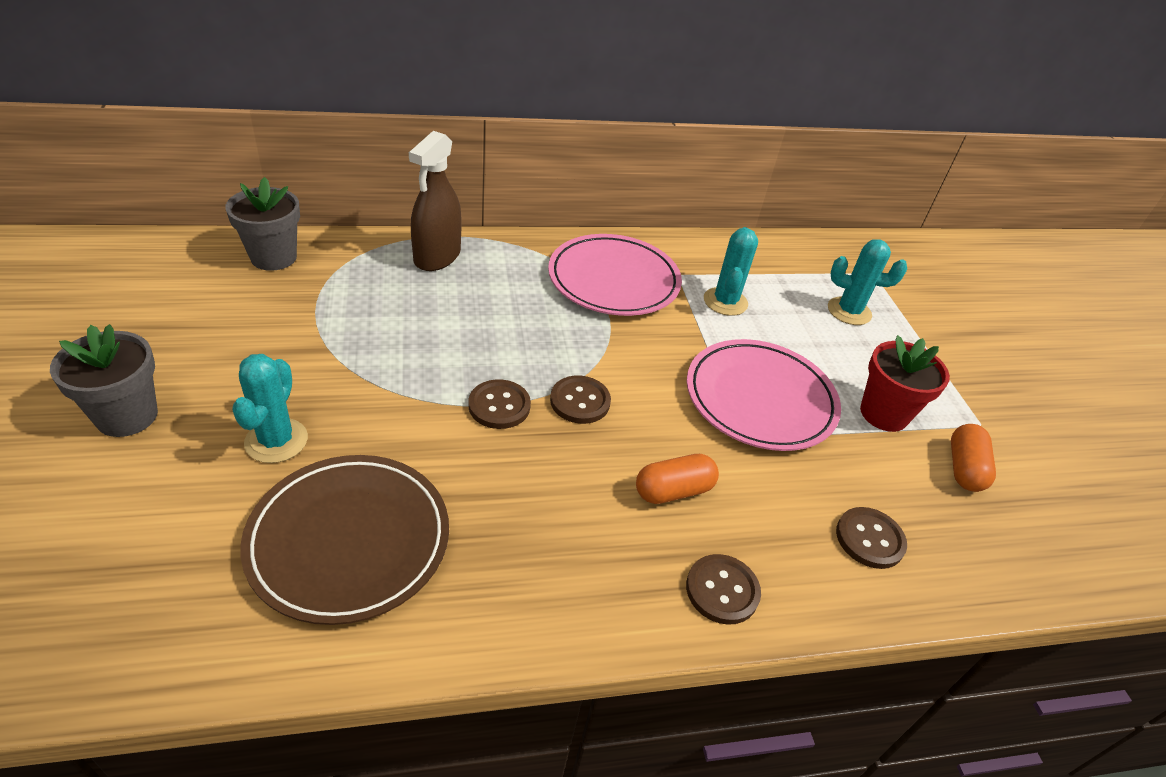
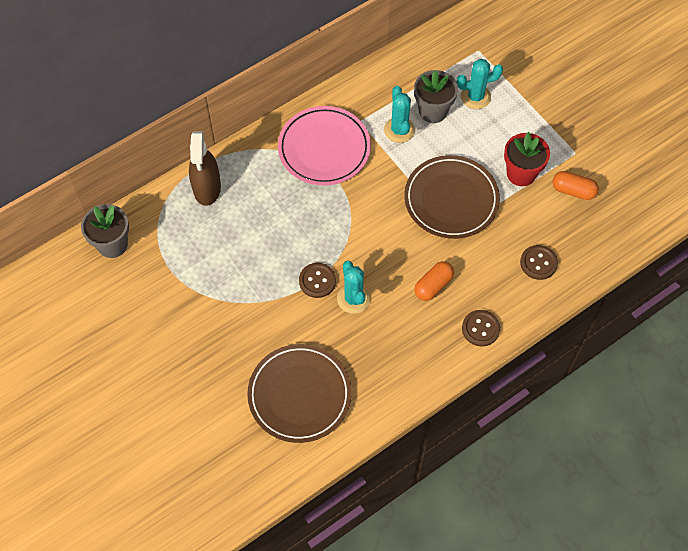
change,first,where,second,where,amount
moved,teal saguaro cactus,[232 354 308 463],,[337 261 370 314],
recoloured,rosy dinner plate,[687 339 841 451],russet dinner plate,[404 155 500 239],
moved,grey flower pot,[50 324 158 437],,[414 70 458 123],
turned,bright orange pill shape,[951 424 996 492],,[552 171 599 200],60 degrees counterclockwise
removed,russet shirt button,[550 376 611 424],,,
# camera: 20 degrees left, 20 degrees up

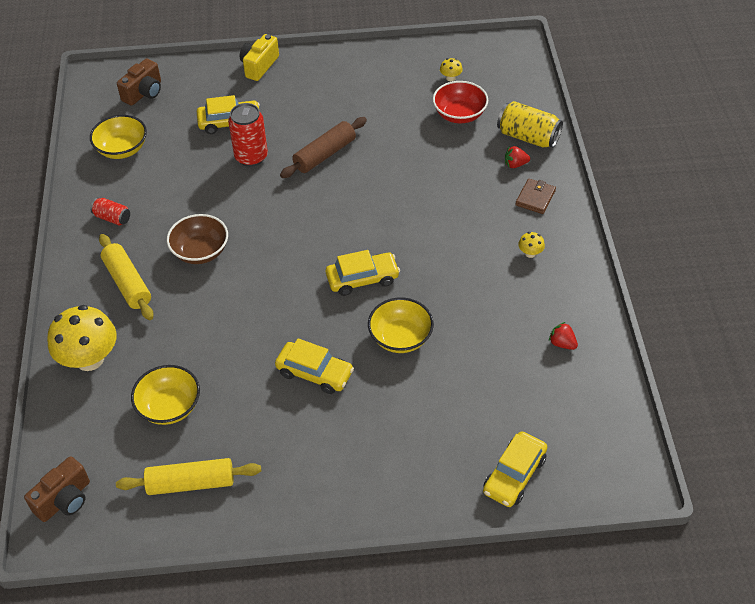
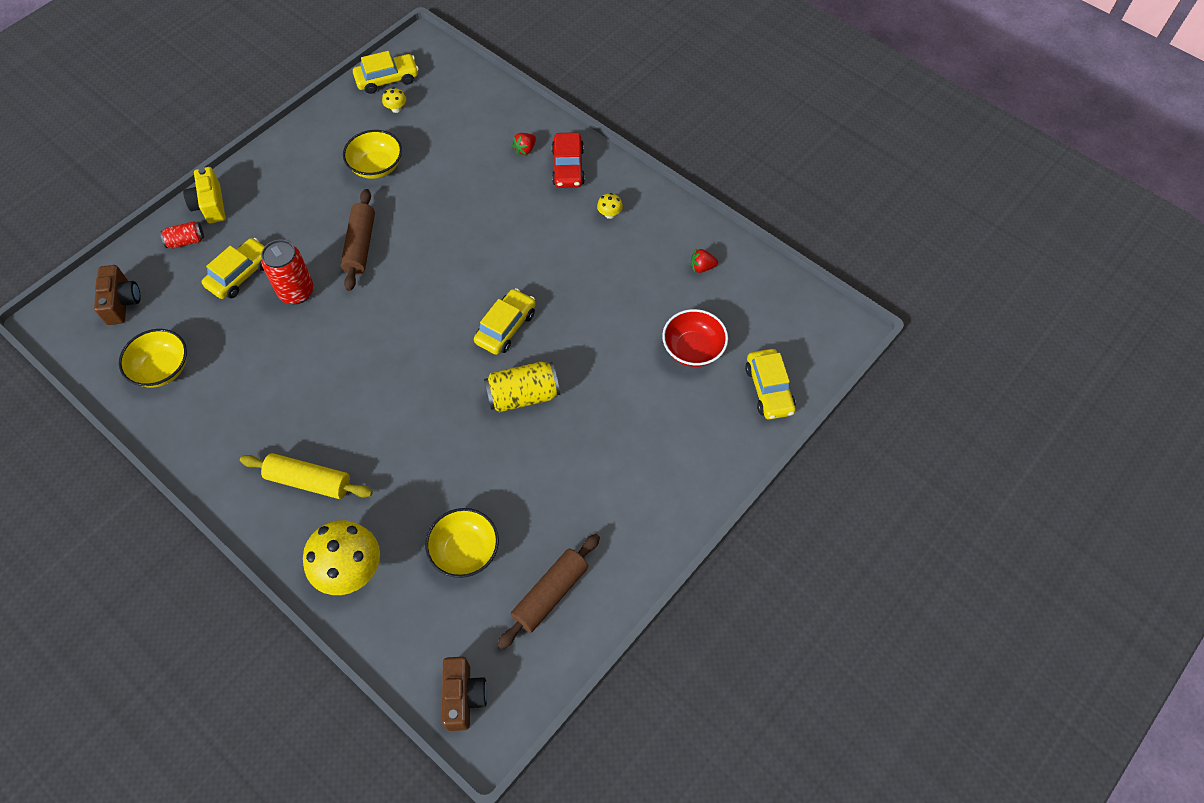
change,first,where,second,where,amount
moved,scarlet soda can,[91 198 130 226],,[160 221 204 248],
moved,bright yellow deep dish,[368 298 434 353],,[343 130 402 179],
moved,bright yellow toy car,[275 338 354 394],,[353 51 419 94],
moved,bright yellow soda can,[497 101 563 148],,[484 362 560 412],
recoloured,bright yellow pastry roller,[116 458 261 495],russet pastry roller,[497 534 600 649],
replaced,russet wallet,[515 178 556 214],scarlet toy car,[552 132 585 188],
moved,scarlet deep dish,[433 81 488 123],,[662 309 728 367],
removed,russet deep dish,[167 214 228 264],,,
# camera: 45 degrees left, 10 degrees up

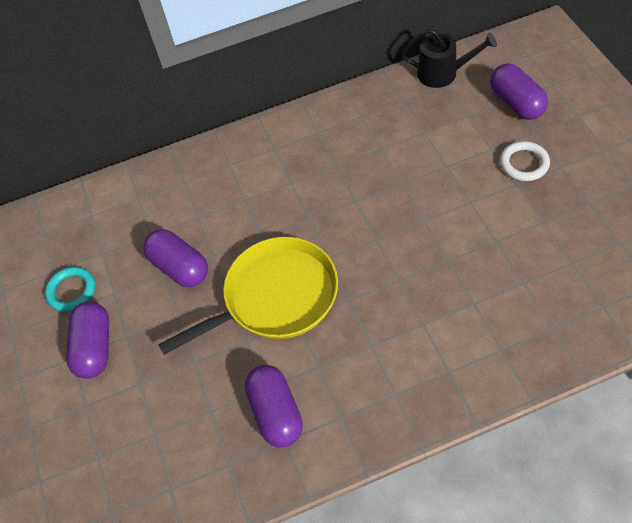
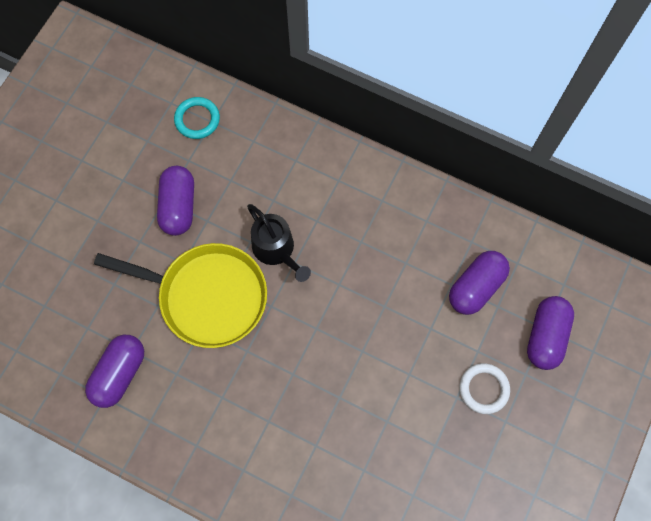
change,first,where,second,where,amount
moved,teal torus,[45 267 95 312],,[174 97 220 139],
moved,ebony watering pot,[401 29 497 88],,[247 204 311 282],
moved,royal purple pill shape,[66 301 109 379],,[449 251 510 315],
# camera: 40 degrees right, 15 degrees up

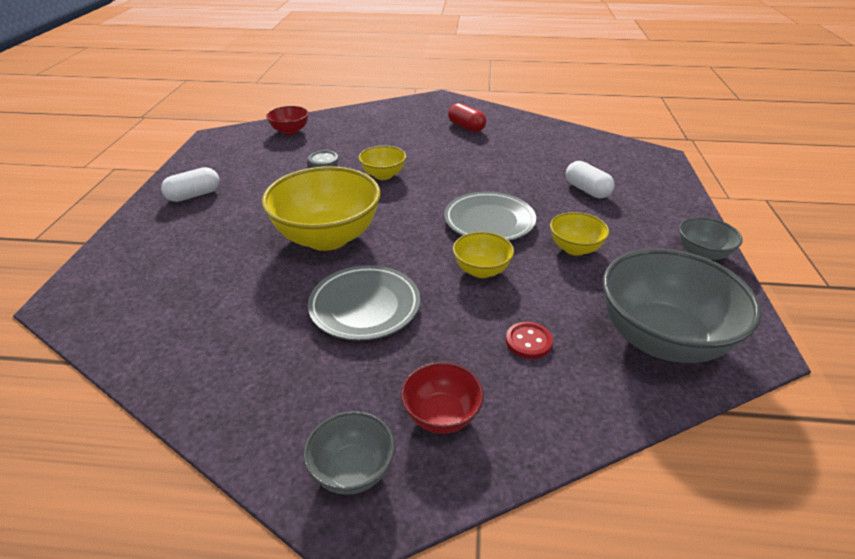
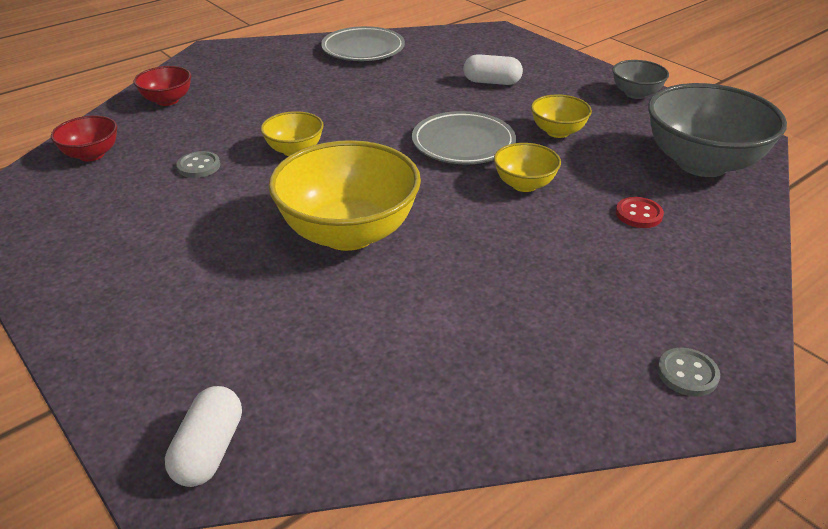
change,first,where,second,where,amount
moved,scarlet deep dish,[401 362 484 434],,[134 66 191 106],
moved,white pill shape,[161 167 220 202],,[165 386 242 487],
moved,grey dinner plate,[308 265 420 341],,[321 26 405 61],
replaced,grey deep dish,[303 411 395 495],grey shirt button,[657 348 720 397],
removed,scarlet pill shape,[448 103 486 132],,,
# camera: 45 degrees left, 0 degrees up

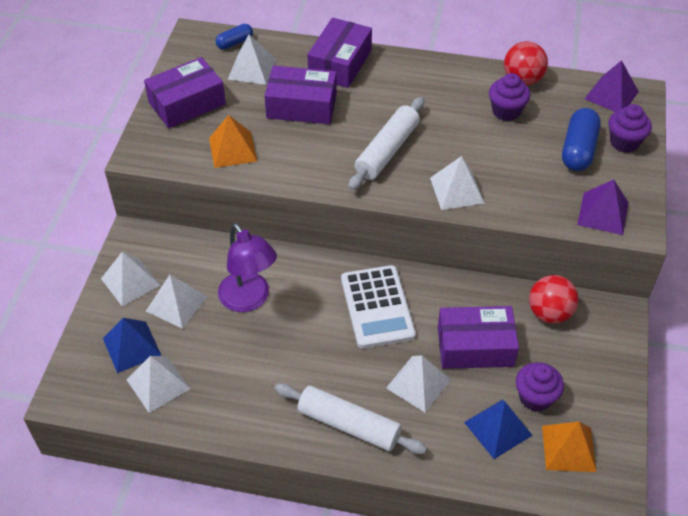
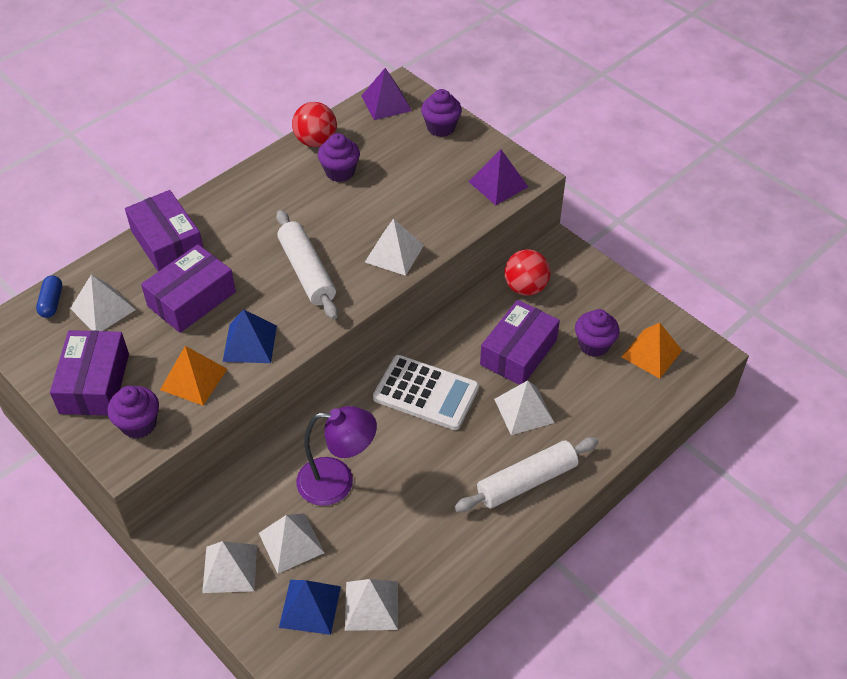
change,first,where,second,where,amount
added,,,royal purple muffin,[107 386 159 439],
moved,cobalt pyramid,[464 400 533 459],,[223 309 277 363],
removed,cobalt pill shape,[562 108 601 171],,,
# camera: 55 degrees left, 0 degrees up

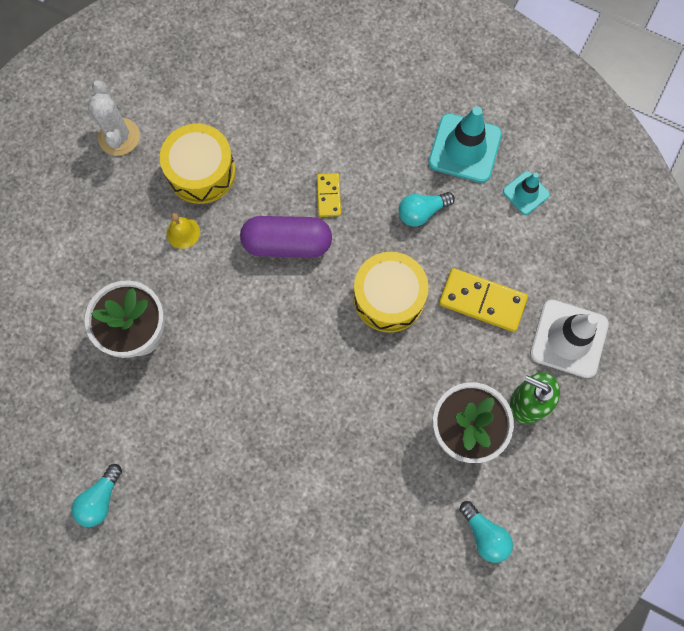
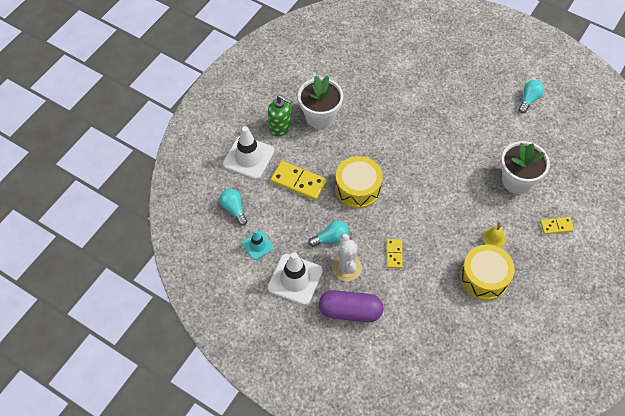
change,first,where,second,where,amount
moved,teal bulb,[459 501 513 563],,[220 189 247 226],
recoloured,teal safety cone,[429 107 502 183],white safety cone,[267 252 323 305],
moved,royal purple pill shape,[240 216 332 258],,[319 290 383 322],
moved,white saguaro cactus,[88 80 140 156],,[332 234 362 281],
added,,,bright yellow domino,[540 217 574 234],
# camera: 175 degrees left, 15 degrees down

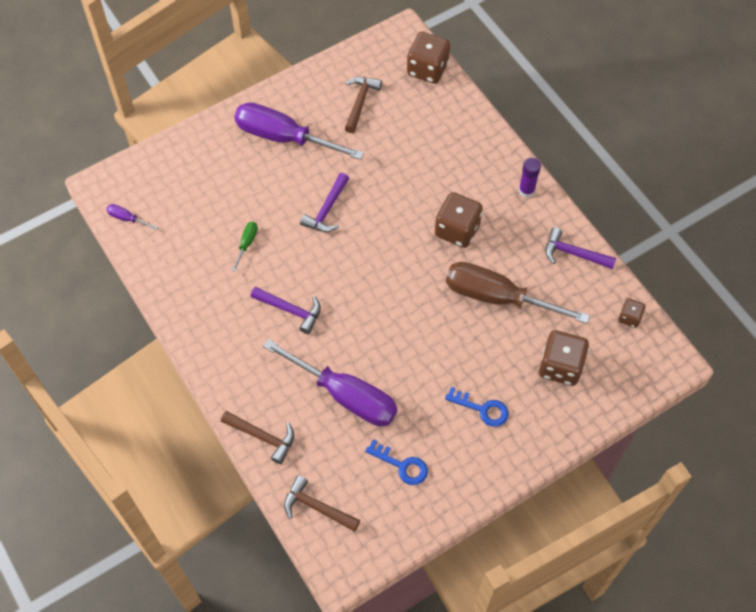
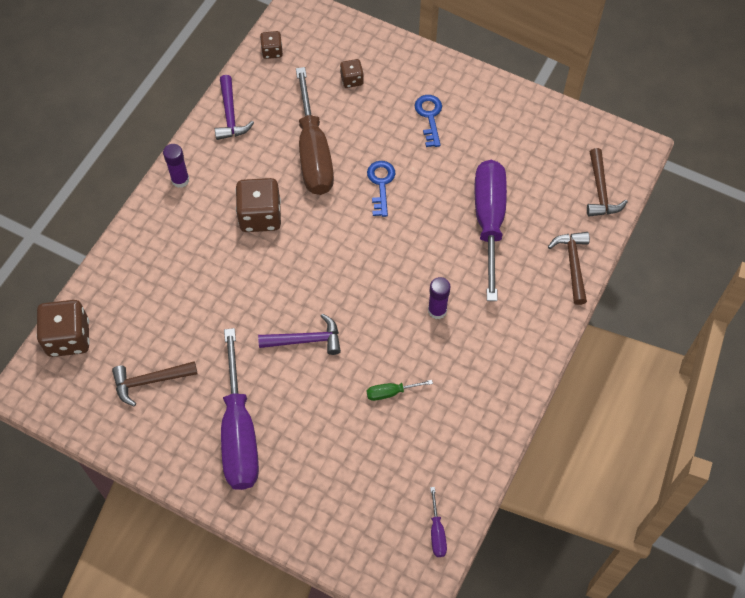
change,first,where,second,where,amount
resized,russet game die,[539 330 589 386],,[340 59 364 88],x0.53
moved,cobalt door key,[365 439 428 485],,[367 161 395 217],
replaced,royal purple hammer,[251 287 321 334],royal purple glue,[428 277 450 319],
# camera: 120 degrees left, 0 degrees up

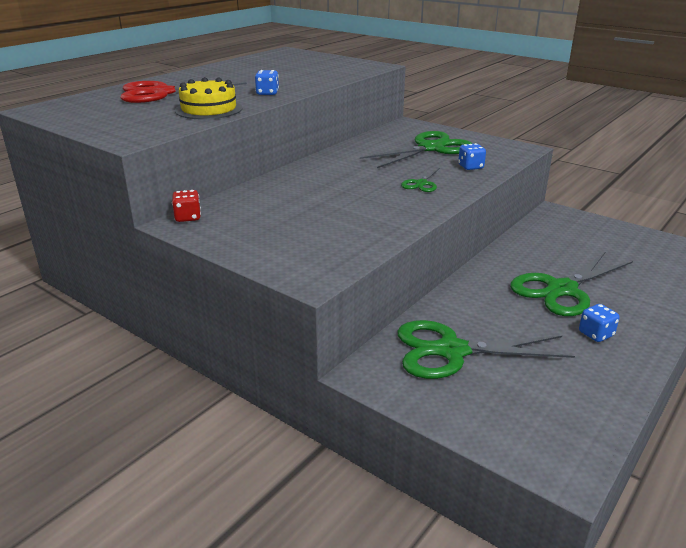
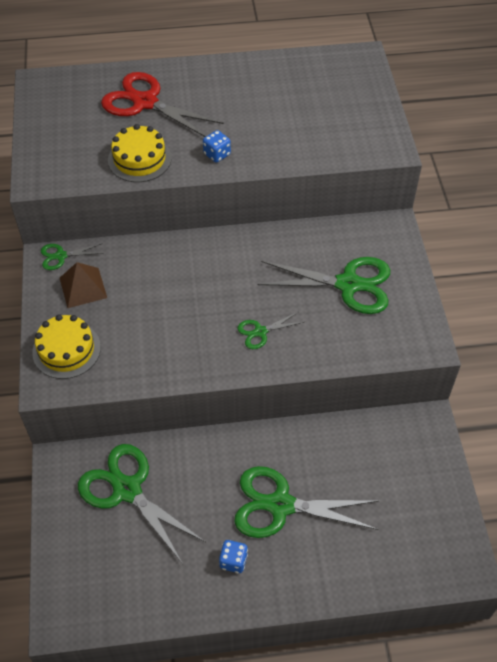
change,first,where,second,where,amount
added,,,bright yellow gateau,[32 314 101 379],
replaced,scarlet game die,[172 190 201 222],leaf-green shears,[41 243 103 270],
added,,,russet pyramid,[60 262 107 308],
removed,cobalt game die,[458 143 486 170],,,
# camera: 45 degrees right, 25 degrees up

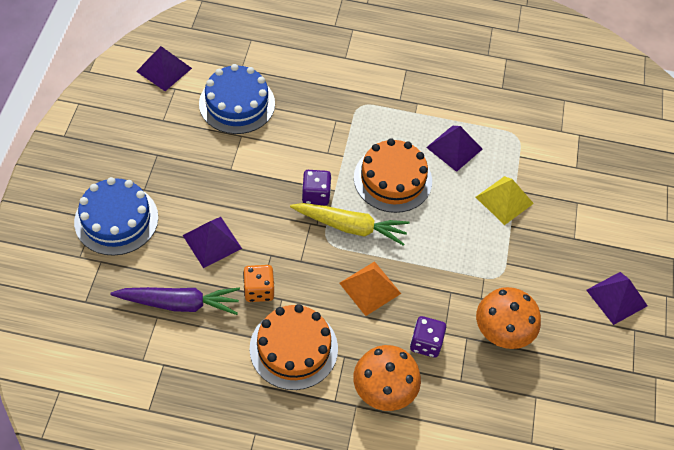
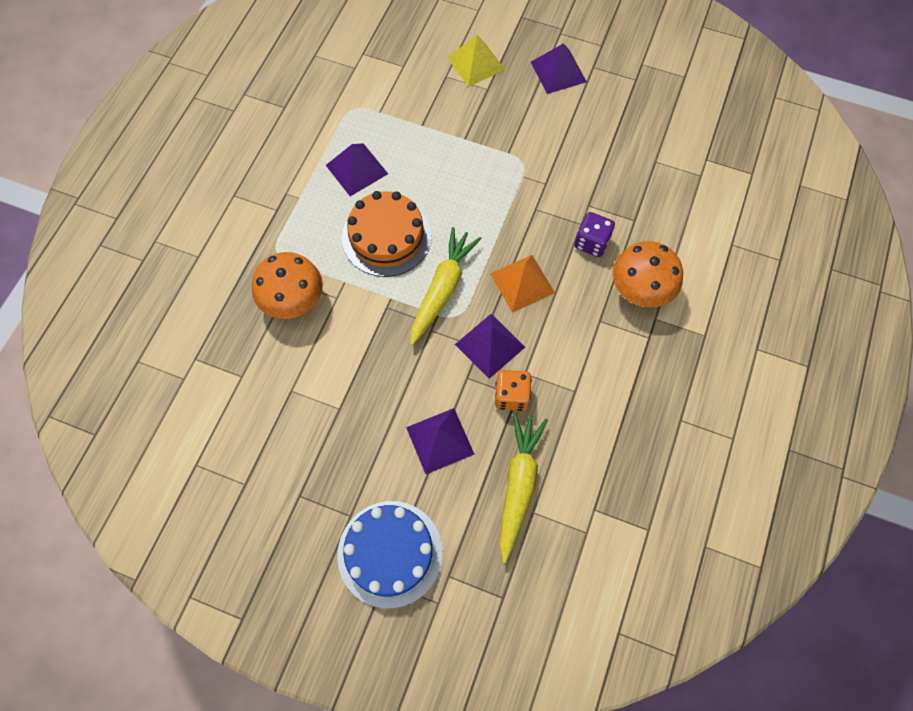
change,first,where,second,where,amount
moved,bright orange mushroom,[476 287 541 349],,[252 252 323 319],
moved,bright yellow pyramid,[476 176 534 225],,[447 35 505 87],
moved,royal purple pyramid,[136 46 192 91],,[455 314 525 379],
recoloured,royal purple carrot,[110 287 240 315],bright yellow carrot,[499 413 548 563],
removed,cobalt gateau,[199 64 275 134],,,
removed,bright orange gateau,[250 304 338 390],,,
removed,royal purple game die,[302 170 331 205],,,
# camera: 75 degrees left, 10 degrees up

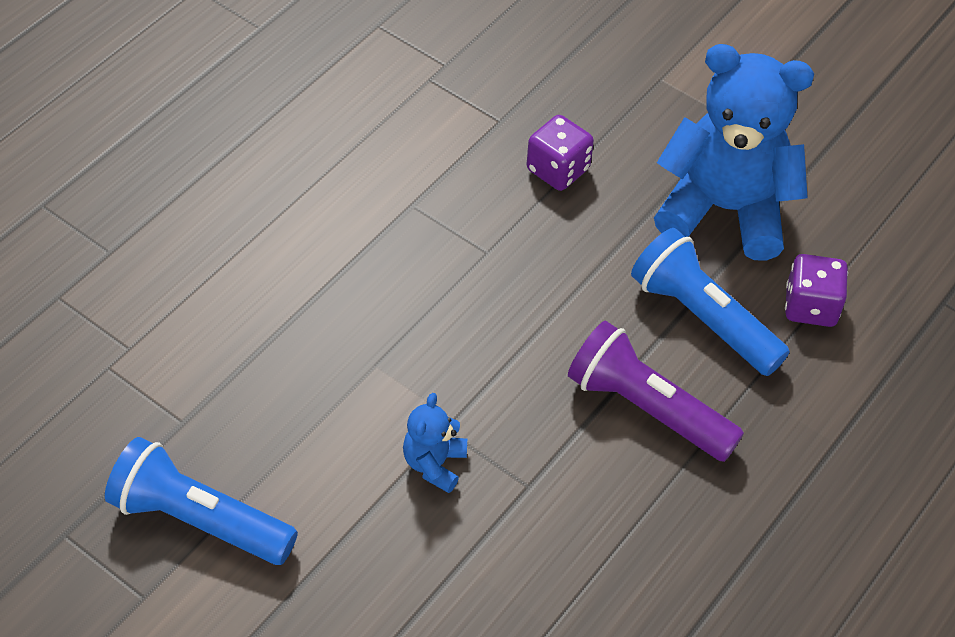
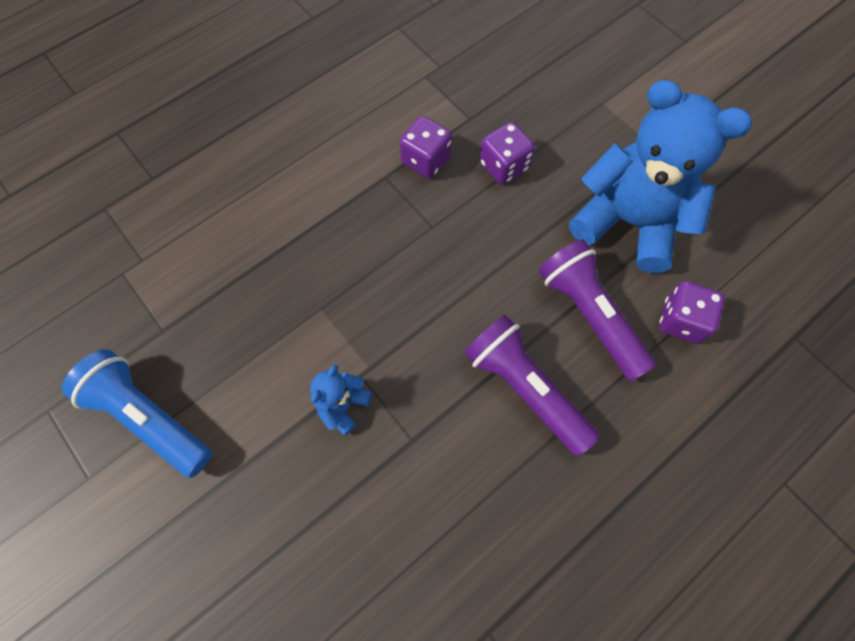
change,first,where,second,where,amount
added,,,royal purple game die,[400 116 452 179],
recoloured,cobalt torch,[631 228 790 376],royal purple torch,[538 239 656 381],
# camera: 15 degrees right, 15 degrees up

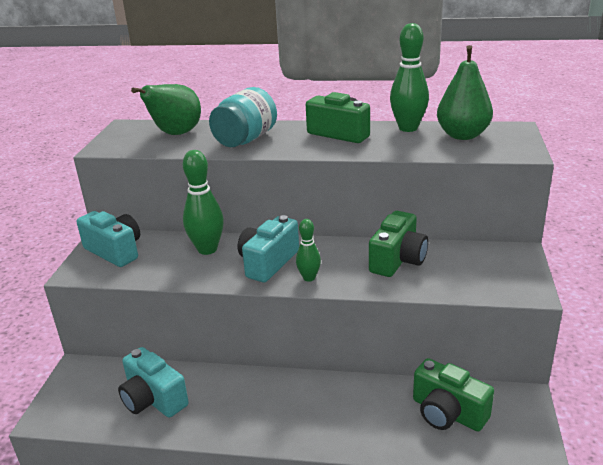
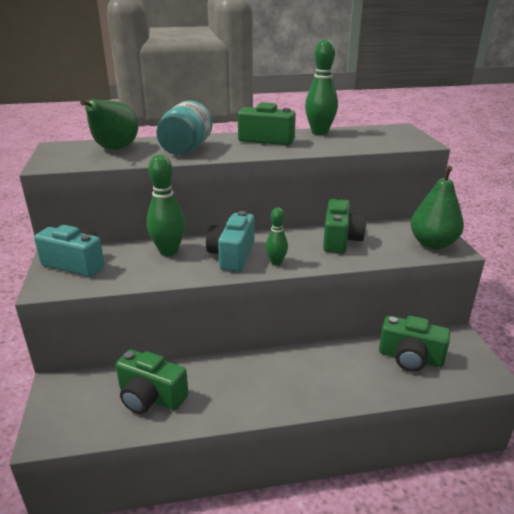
change,first,where,second,where,amount
recoloured,teal photo camera,[118 347 189 418],leaf-green photo camera,[116 350 189 414],
moved,leaf-green toy pear,[437 45 493 140],,[411 166 464 249],
# camera: 20 degrees left, 0 degrees up

